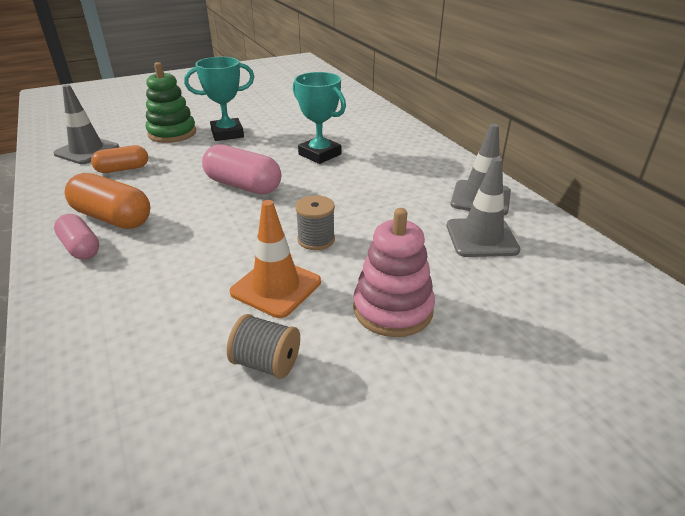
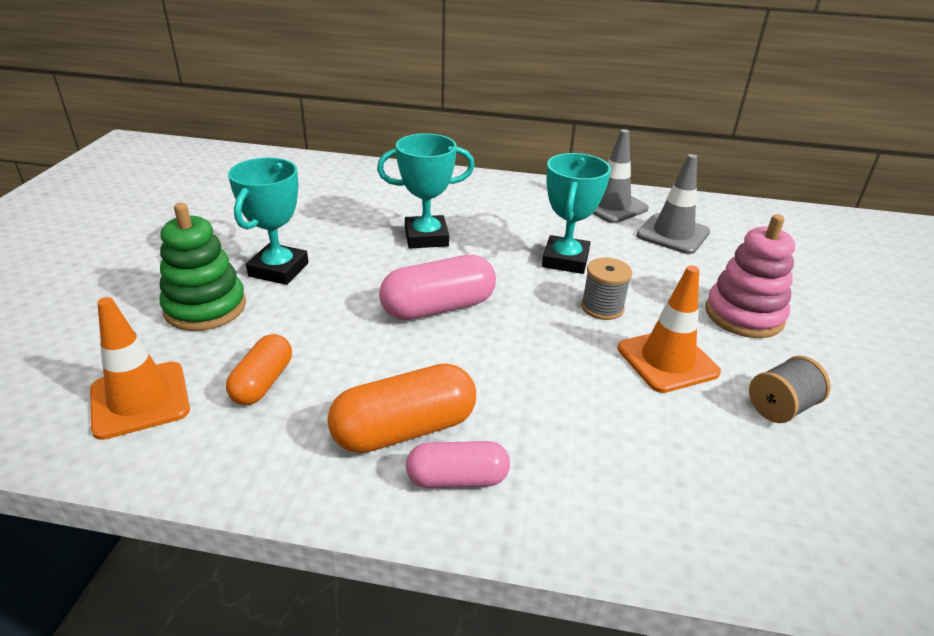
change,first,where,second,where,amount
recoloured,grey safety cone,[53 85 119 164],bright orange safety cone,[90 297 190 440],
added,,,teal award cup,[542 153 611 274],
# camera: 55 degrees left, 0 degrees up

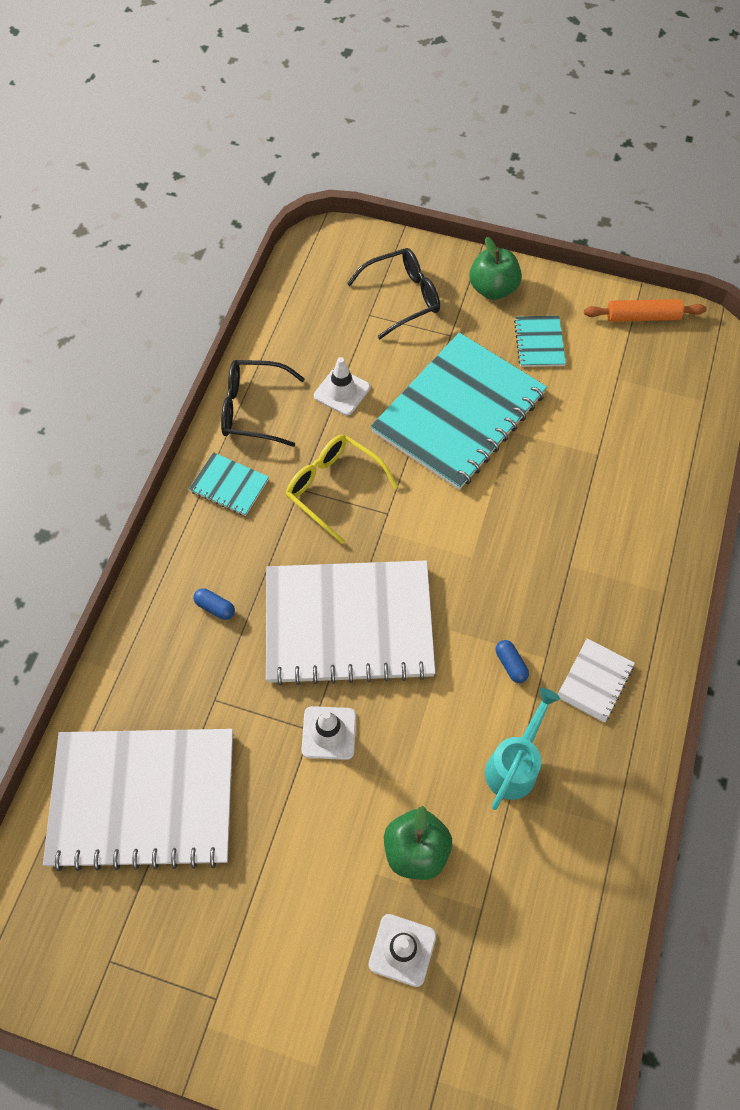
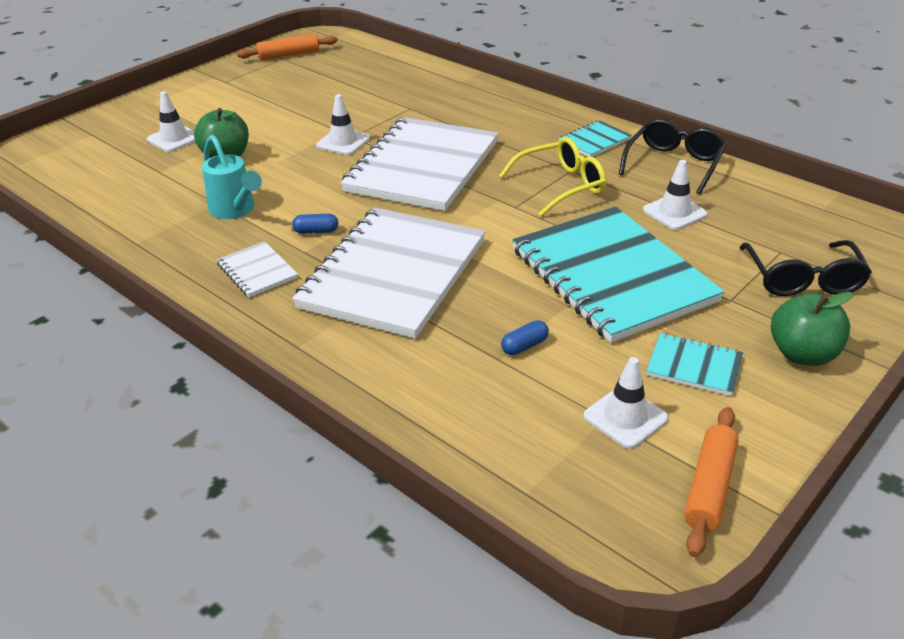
change,first,where,second,where,amount
added,,,bright orange pastry roller,[237 34 338 60],
moved,white exercise book,[43 729 233 871],,[292 208 486 339],
moved,cobalt pill shape,[193 588 235 620],,[501 320 549 355],
added,,,white safety cone,[584 357 668 449],
# camera: 115 degrees right, 25 degrees down

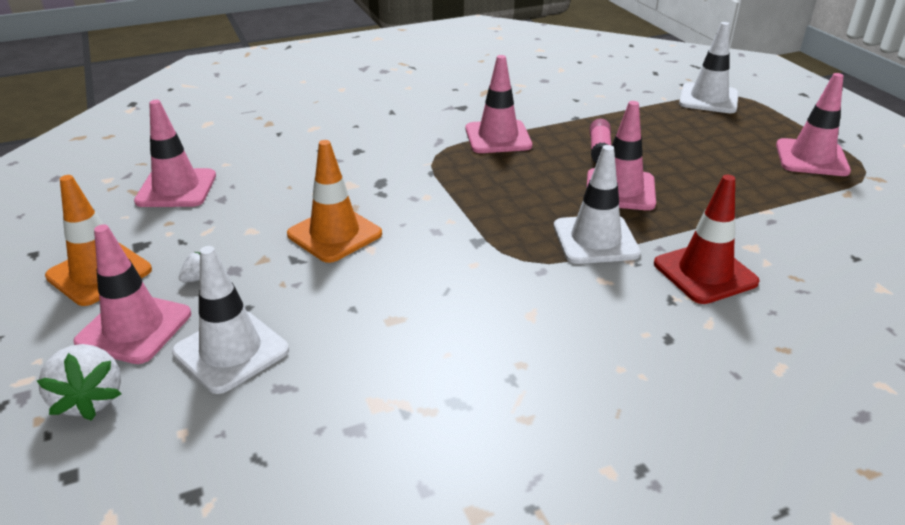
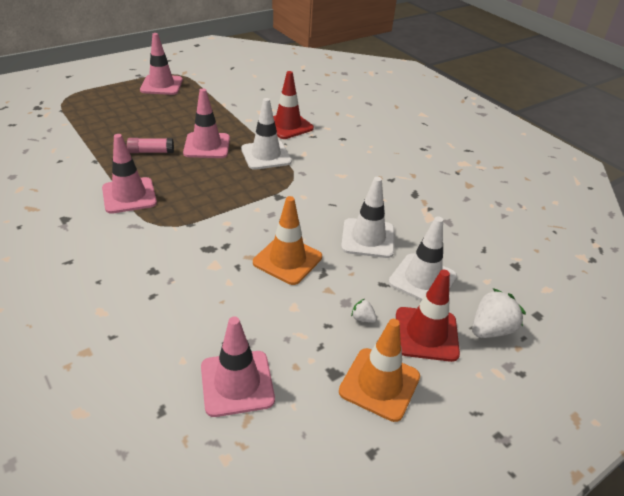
change,first,where,second,where,amount
moved,white safety cone,[679 22 739 113],,[341 177 394 258],
recoloured,rosy safety cone,[73 225 191 364],scarlet safety cone,[396 270 460 362],
# camera: 105 degrees left, 5 degrees up

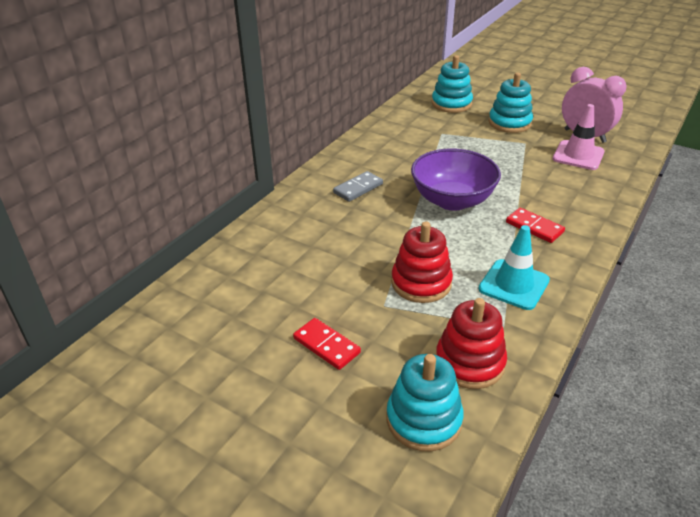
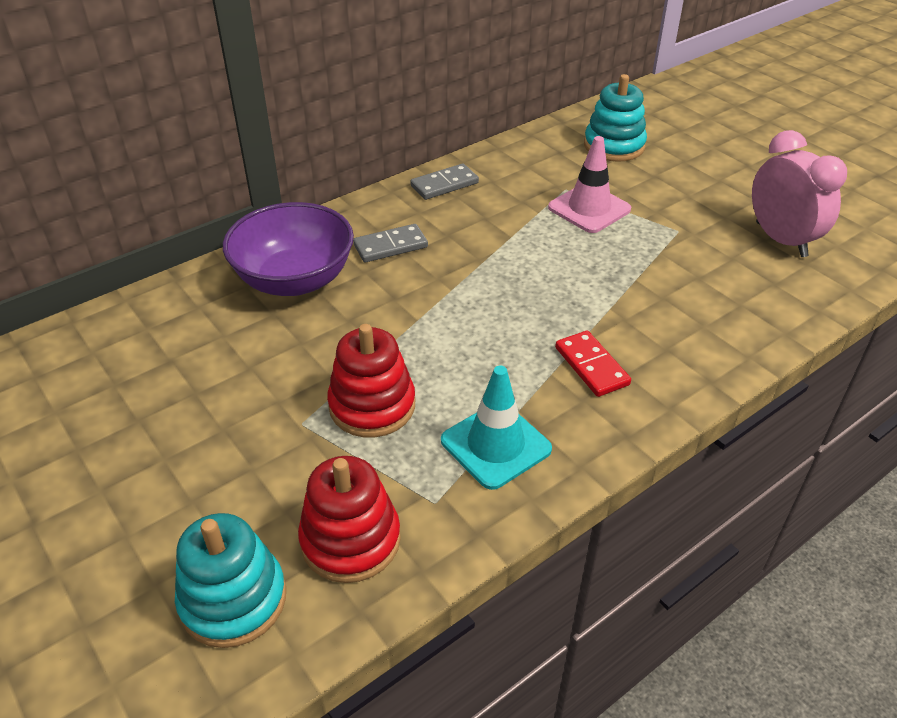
change,first,where,second,where,amount
moved,royal purple deep dish,[411 149 501 211],,[223 202 354 296],
added,,,grey domino,[410 164 479 200],
moved,rosy safety cone,[553 104 605 170],,[548 136 631 233],
removed,scarlet domino,[293 318 361 370],,,
removed,teal stacking rings,[488 72 533 133],,,
# camera: 20 degrees right, 5 degrees up

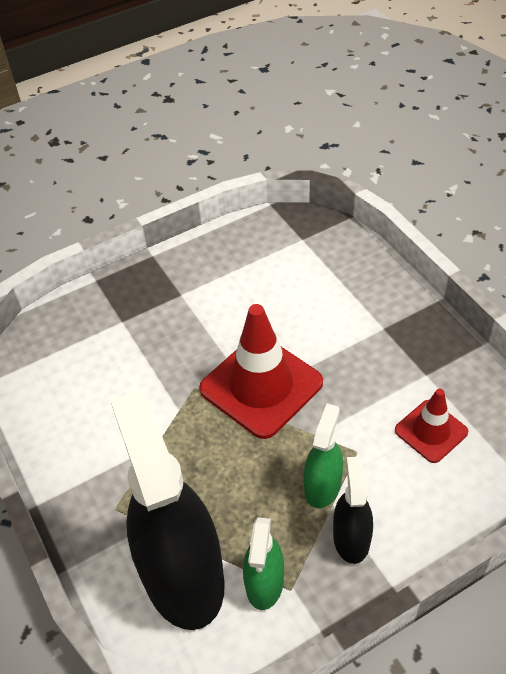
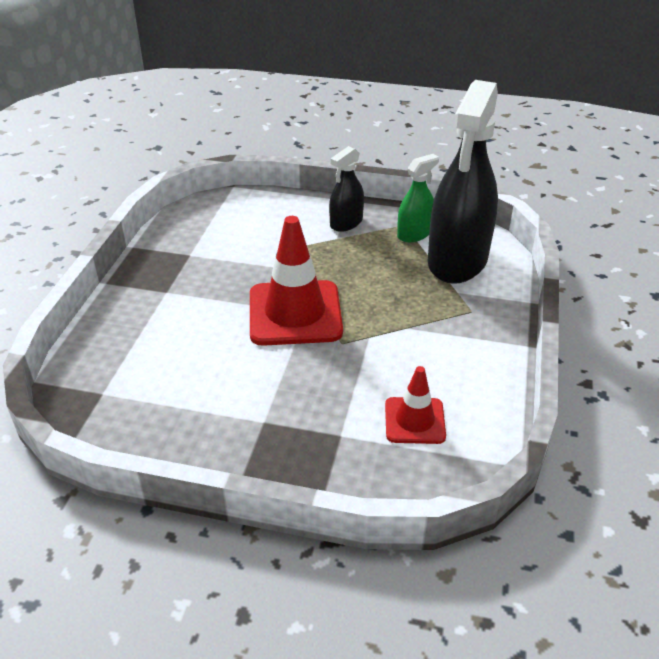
change,first,where,second,where,amount
moved,scarlet safety cone,[395 389 468 463],,[385 366 446 444],
removed,leaf-green spray bottle,[304 404 343 508],,,
# camera: 140 degrees left, 10 degrees down

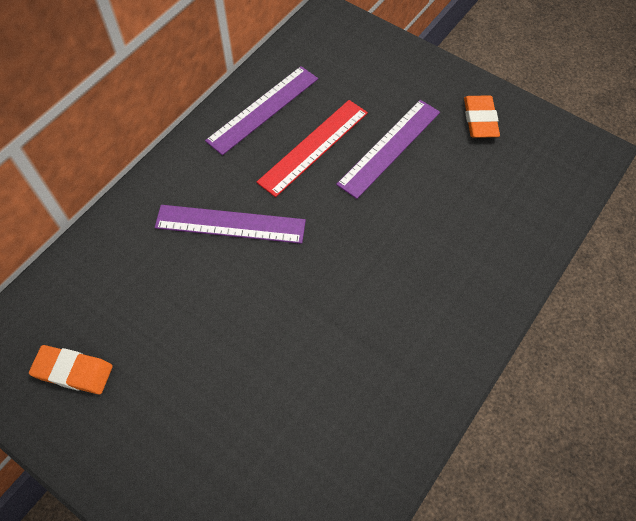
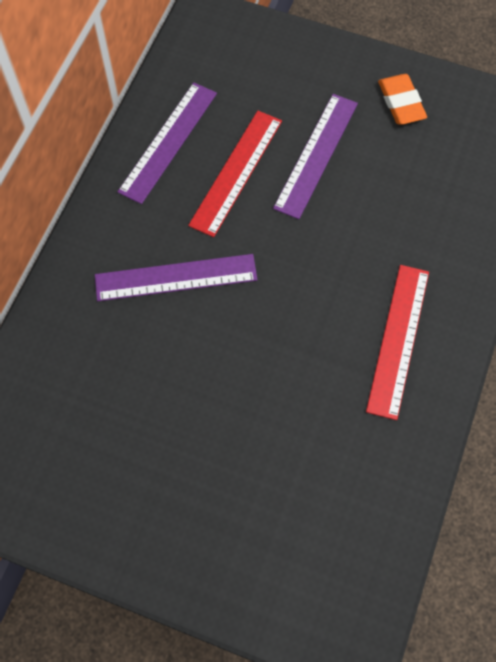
change,first,where,second,where,amount
added,,,scarlet measuring stick,[366 265 429 420],
removed,bright orange pencil eraser,[29 345 113 394],,,
# camera: 15 degrees left, 5 degrees up

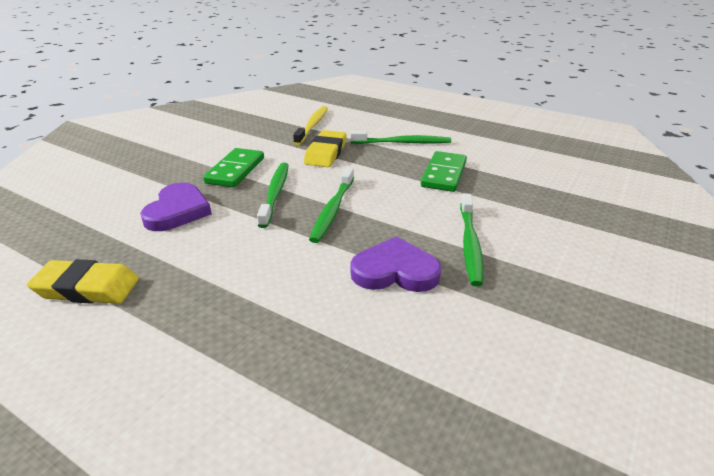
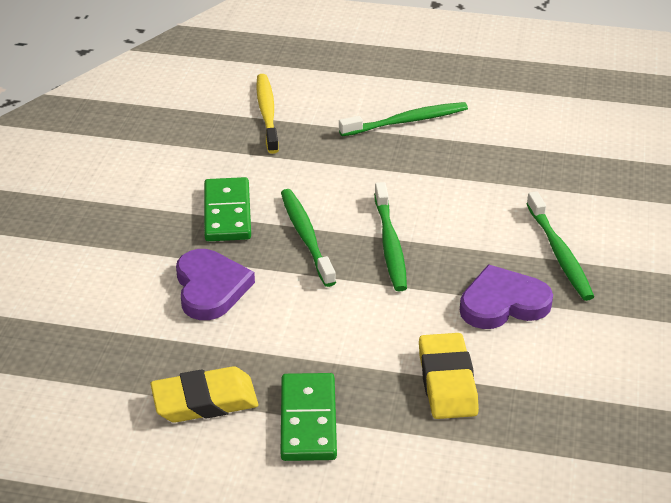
change,first,where,second,where,amount
moved,leaf-green domino,[421 151 467 192],,[281 373 337 461],
moved,bright yellow pencil eraser,[304 130 346 167],,[419 333 479 419],
# camera: 20 degrees left, 5 degrees up

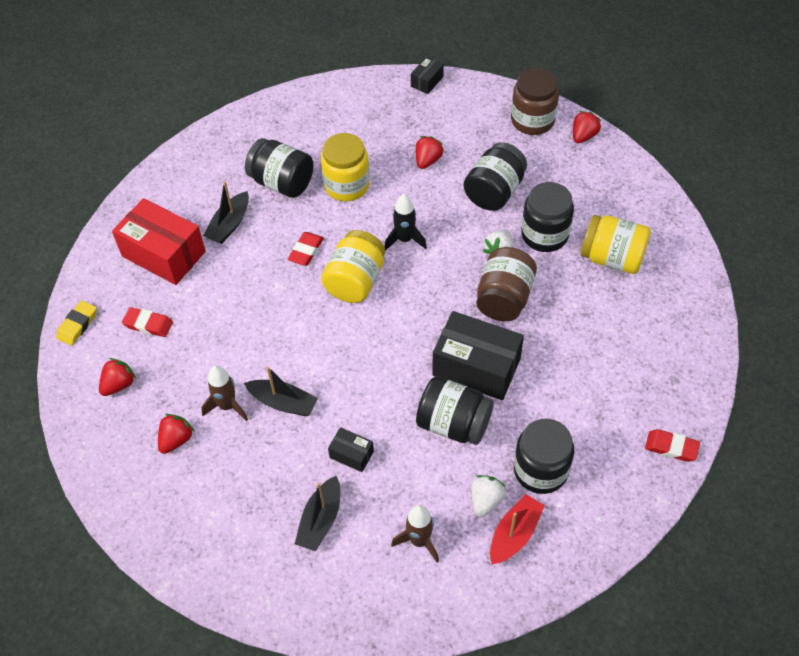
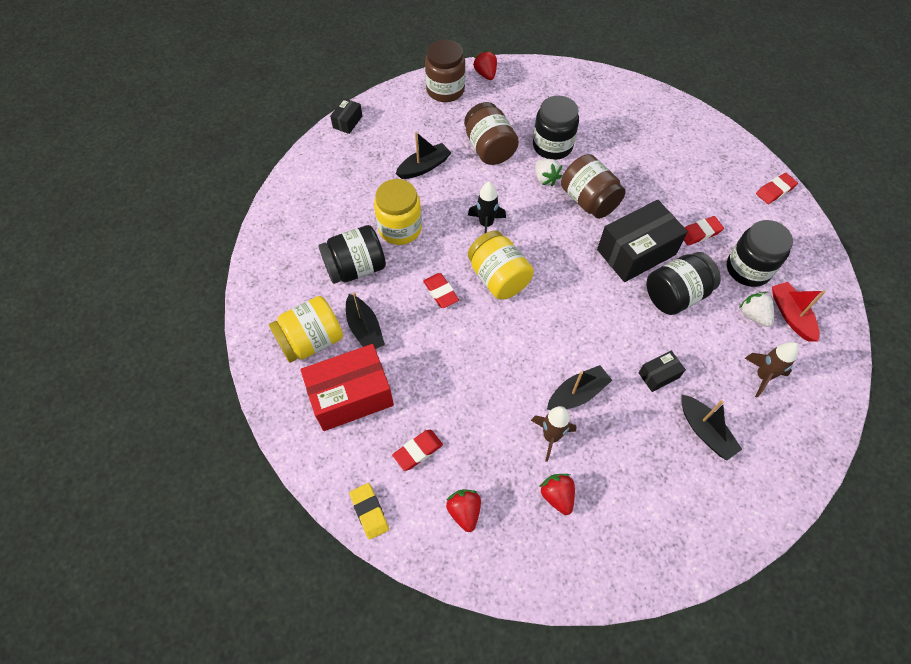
change,first,where,second,where,amount
moved,bright yellow jar,[581 215 651 274],,[269 296 343 363],
turned,ebony box,[411 56 444 94],,[330 98 362 134],45 degrees clockwise
replaced,scarlet strawberry,[416 136 444 169],ebony toy boat,[396 132 451 179],
recoloured,ebony jar,[464 142 527 211],russet jar,[464 102 519 165],
added,,,scarlet pencil eraser,[684 216 724 246],
# camera: 55 degrees left, 5 degrees up

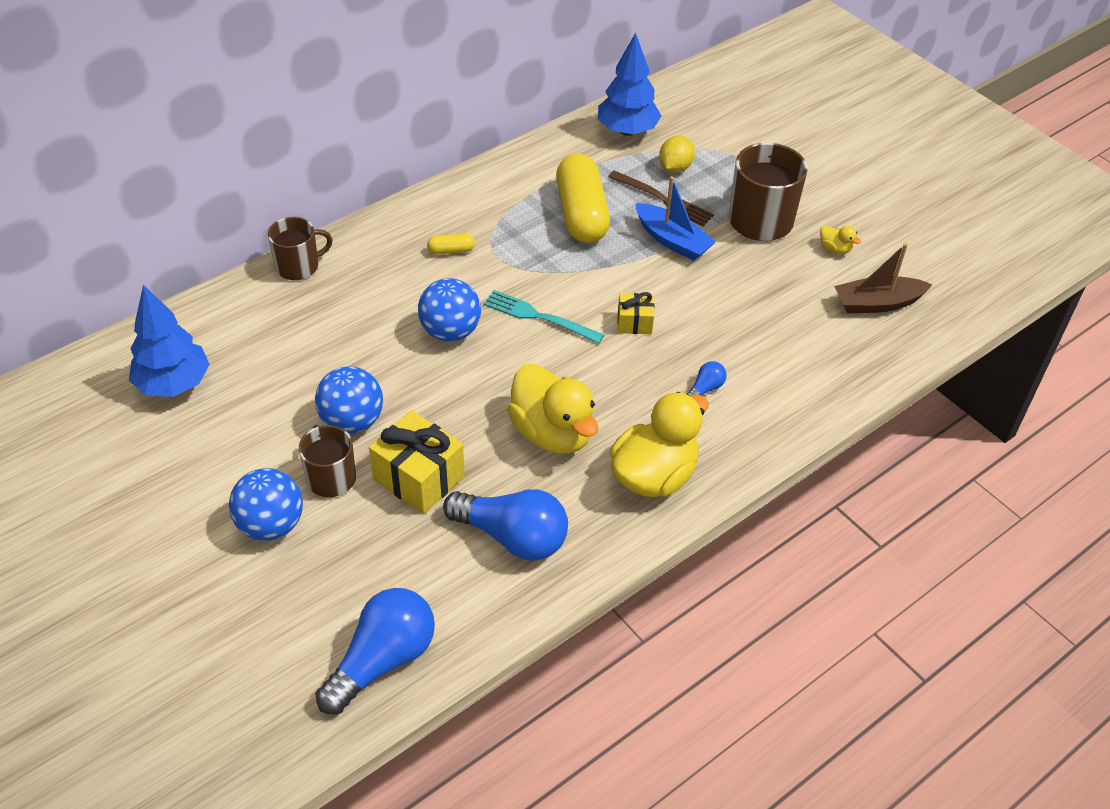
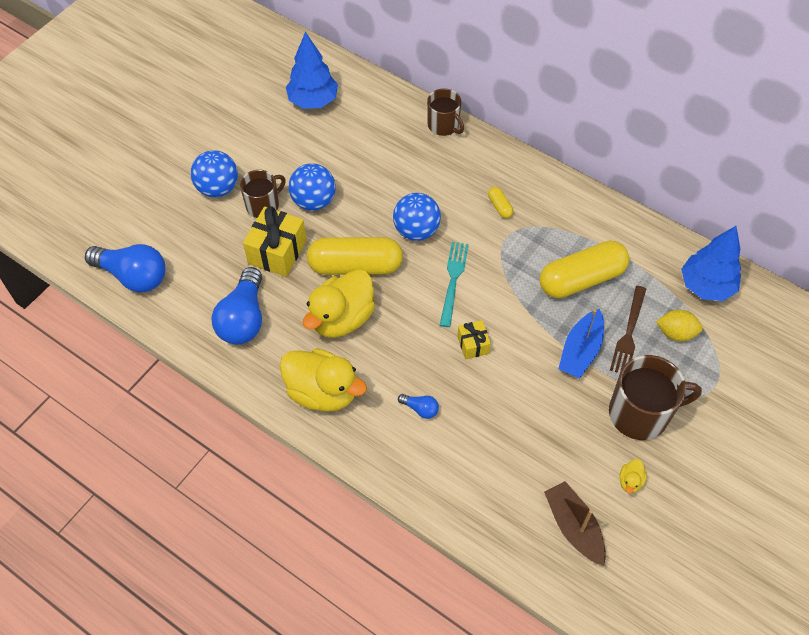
change,first,where,second,where,amount
added,,,bright yellow pill shape,[307 237 403 275],
# camera: 75 degrees right, 10 degrees up

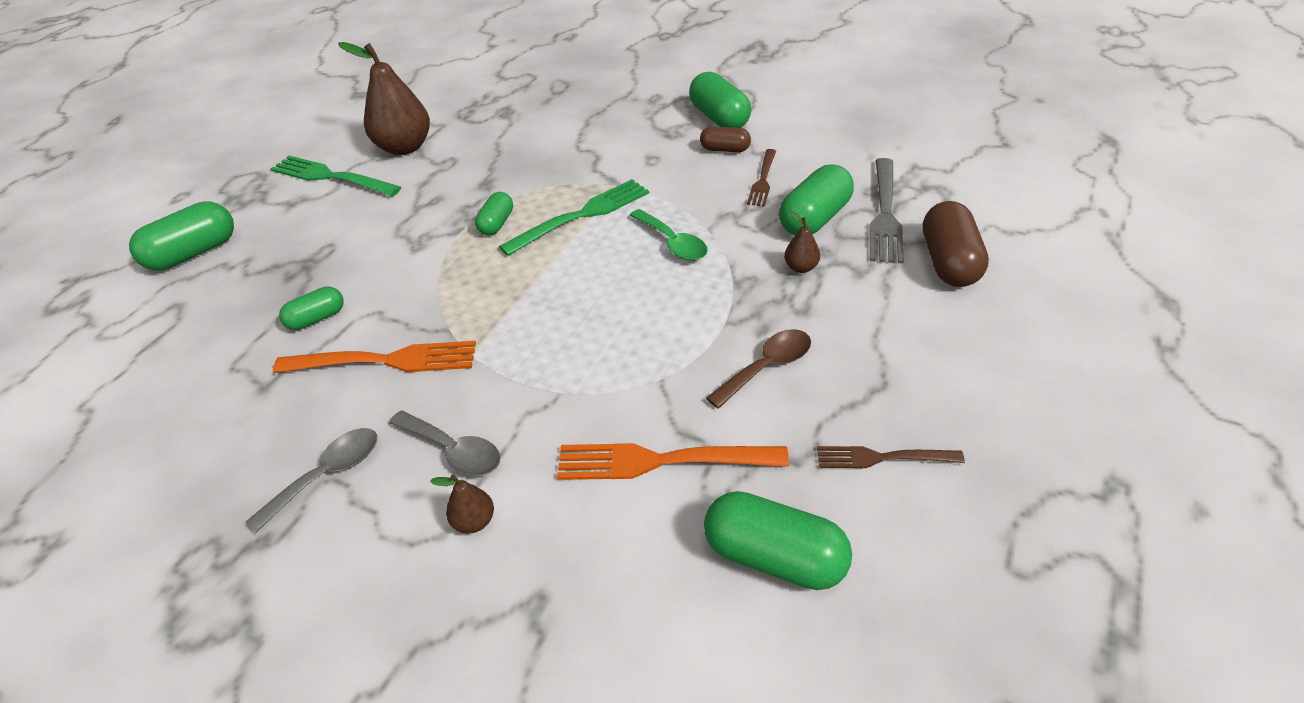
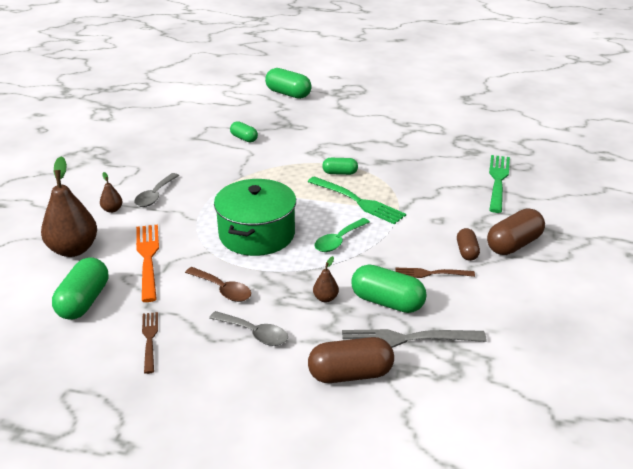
change,first,where,second,where,amount
moved,russet toy pear,[338 42 430 155],,[41 157 97 257],
moved,grey spoon,[246 428 377 533],,[209 311 288 346],
added,,,leaf-green stockpot,[214 179 296 256],
recoloured,leaf-green pill shape,[689 72 751 128],russet pill shape,[487 209 545 255],
moved,leaf-green dinner fork,[271 156 401 197],,[489 155 510 213],
removed,bright orange dinner fork,[273 341 476 373],,,
# camera: 75 degrees right, 10 degrees down

